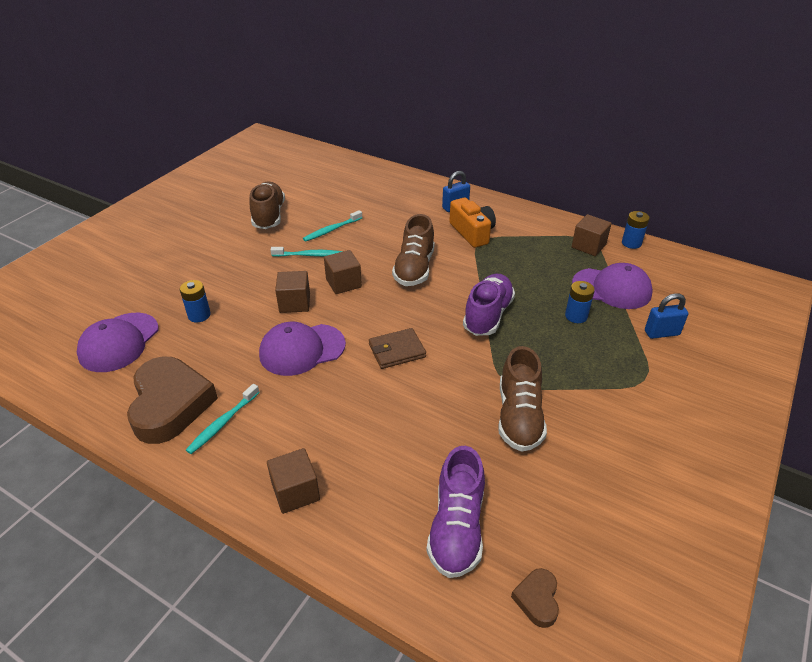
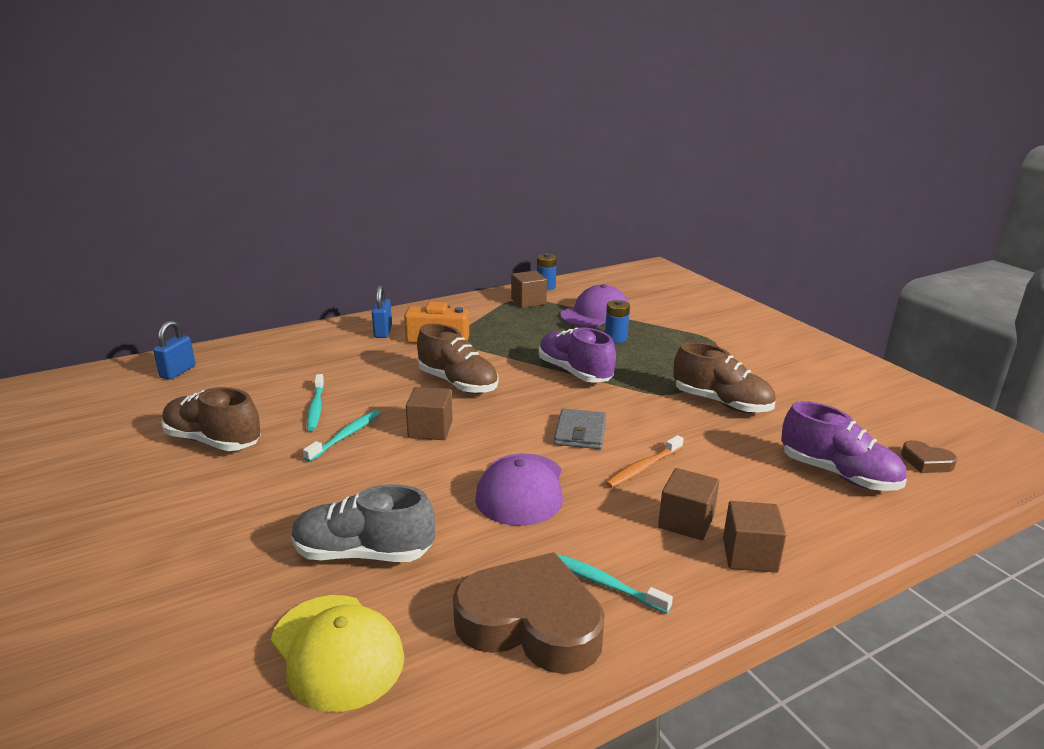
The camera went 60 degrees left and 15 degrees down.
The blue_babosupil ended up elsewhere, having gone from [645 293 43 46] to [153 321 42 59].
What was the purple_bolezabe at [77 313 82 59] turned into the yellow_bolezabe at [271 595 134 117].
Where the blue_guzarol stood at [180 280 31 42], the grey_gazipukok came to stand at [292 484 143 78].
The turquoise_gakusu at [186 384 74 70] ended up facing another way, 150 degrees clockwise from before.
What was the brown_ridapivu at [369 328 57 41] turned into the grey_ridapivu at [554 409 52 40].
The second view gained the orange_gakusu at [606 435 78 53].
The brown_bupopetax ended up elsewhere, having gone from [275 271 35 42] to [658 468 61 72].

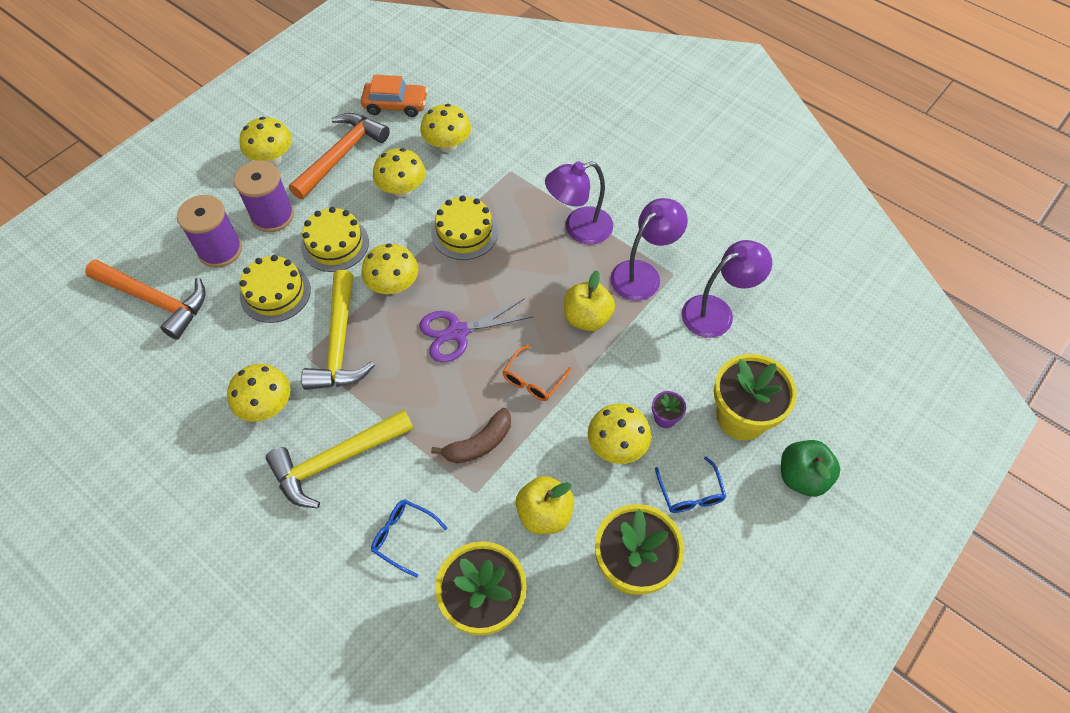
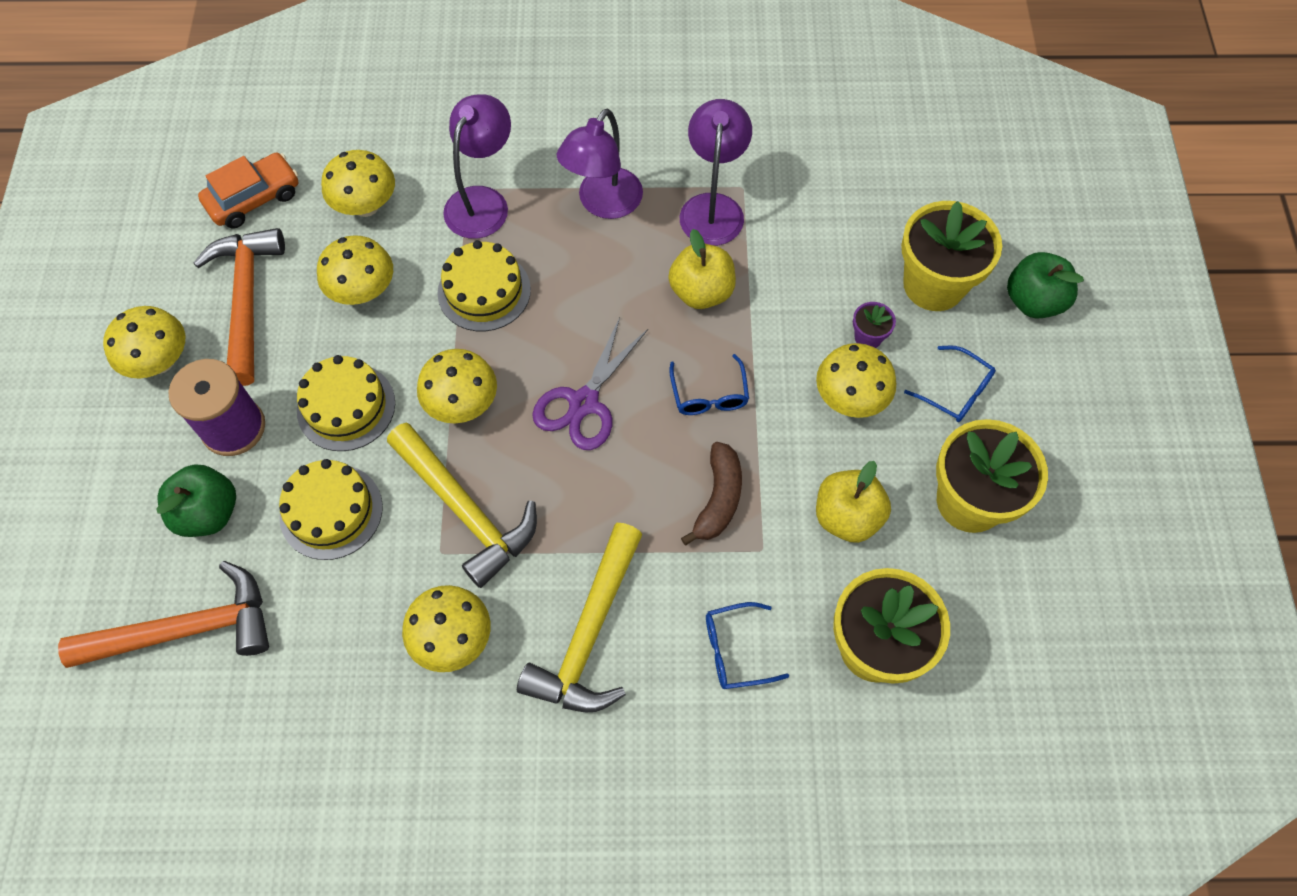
The camera went 40 degrees left and 5 degrees up.
Where the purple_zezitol stood at [177 195 65 73], the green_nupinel came to stand at [156 464 80 73].
The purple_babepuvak ended up elsewhere, having gone from [682 240 90 98] to [443 94 68 145].
What was the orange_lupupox at [503 345 68 56] turned into the blue_lupupox at [669 354 80 61].

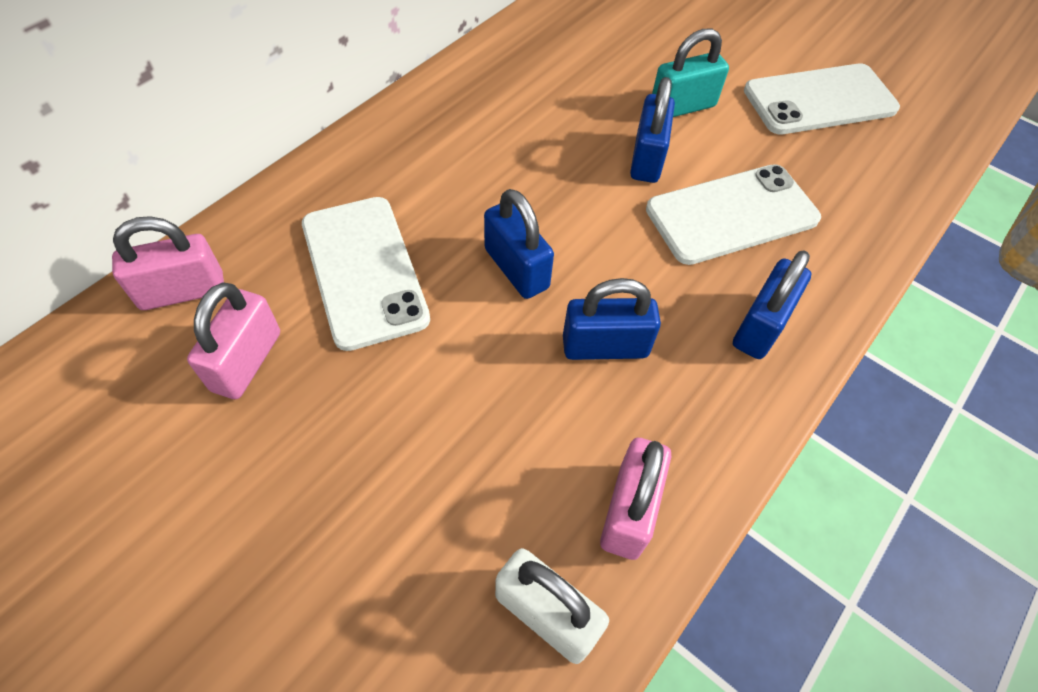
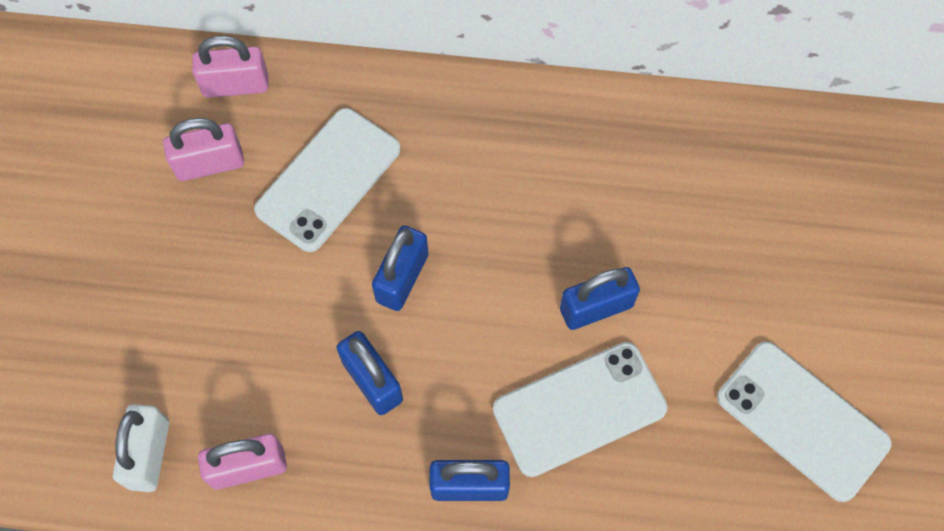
The camera went 60 degrees right and 10 degrees up.
The pink_babosupil at [112 216 112 94] ended up facing another way, 45 degrees counterclockwise from before.
The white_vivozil at [646 164 175 101] ended up facing another way, 60 degrees counterclockwise from before.
The second view lost the turquoise_babosupil at [652 29 77 88].

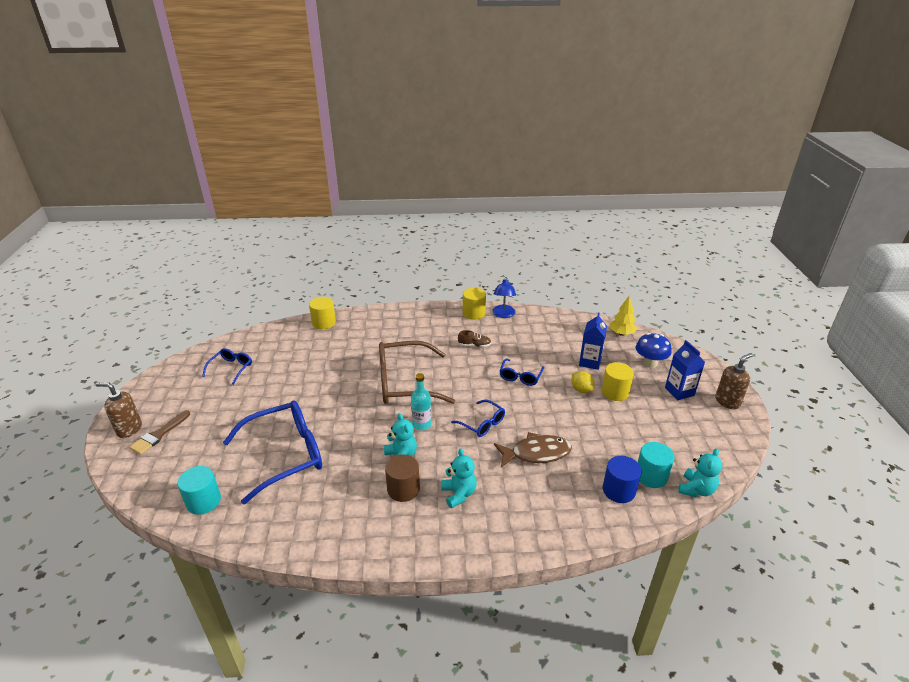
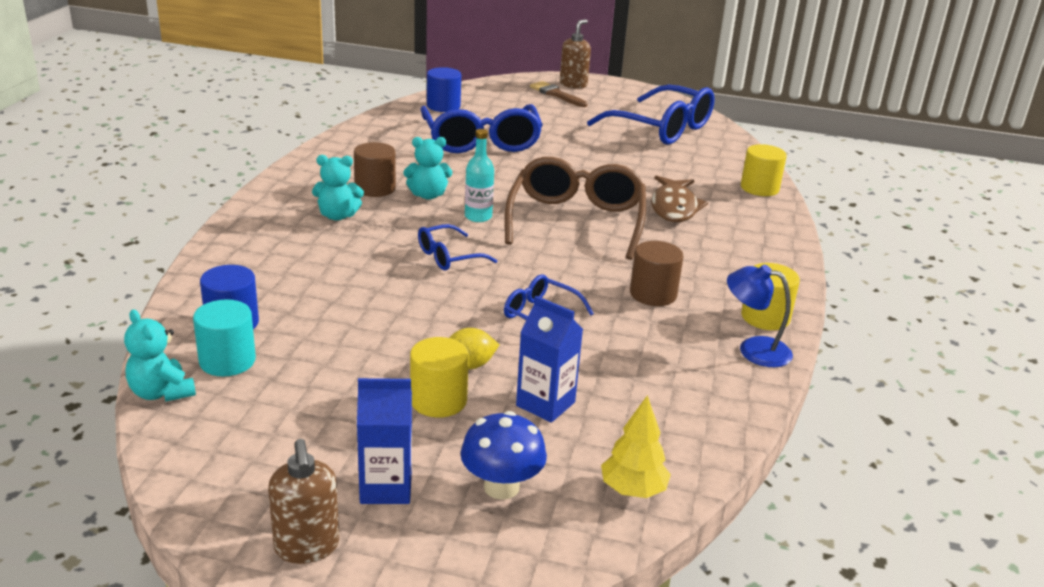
The camera went 105 degrees right and 5 degrees down.
What was the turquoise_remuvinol at [177 466 44 49] turned into the blue_remuvinol at [427 67 34 45].
The size of the blue_lupupox at [202 348 50 37] changed by a factor of 2.03.
Where the brown_gazipukok stood at [458 330 33 17], the brown_remuvinol came to stand at [630 241 54 65].
The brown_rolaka ended up elsewhere, having gone from [494 432 78 35] to [651 175 57 47].

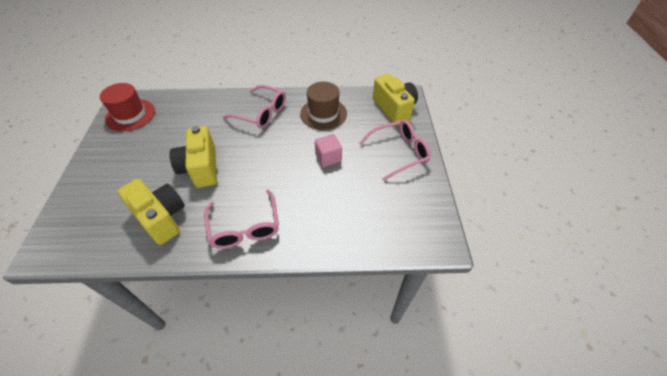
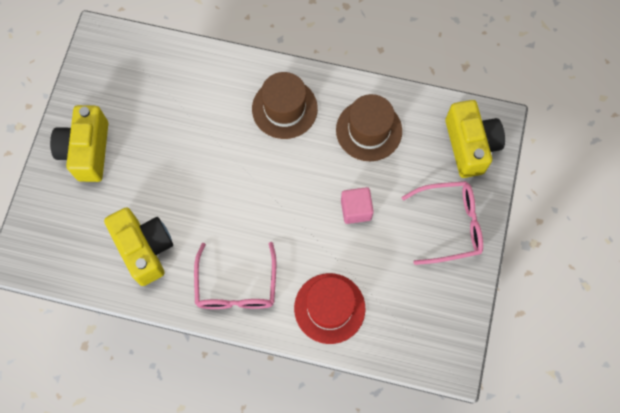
The camera went 15 degrees right and 20 degrees up.
The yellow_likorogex ended up elsewhere, having gone from [170 126 47 62] to [50 105 58 77].
Where the pink_lupupox stood at [223 85 63 44], the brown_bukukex came to stand at [252 72 66 67].
The red_bukukex ended up elsewhere, having gone from [100 83 55 49] to [294 273 71 71].

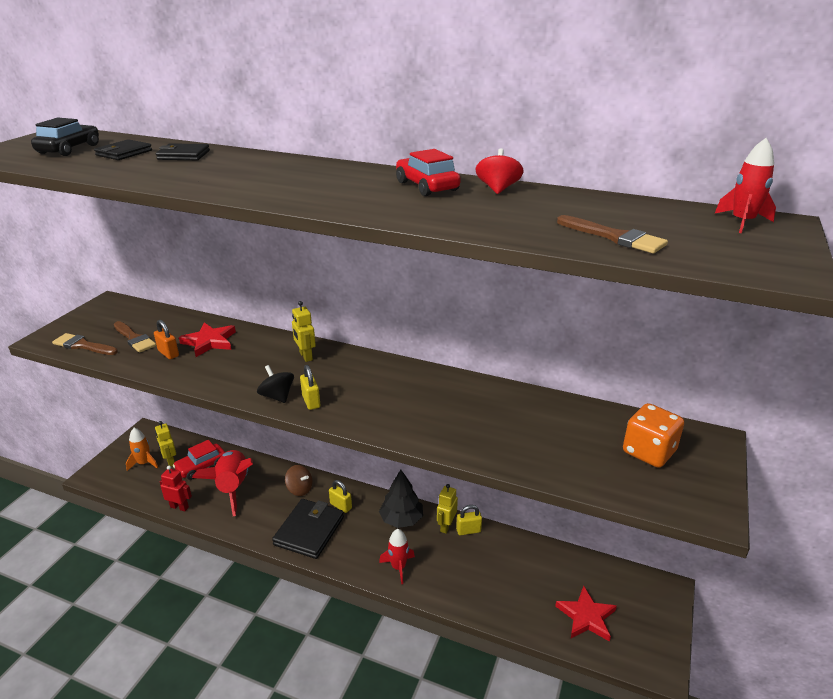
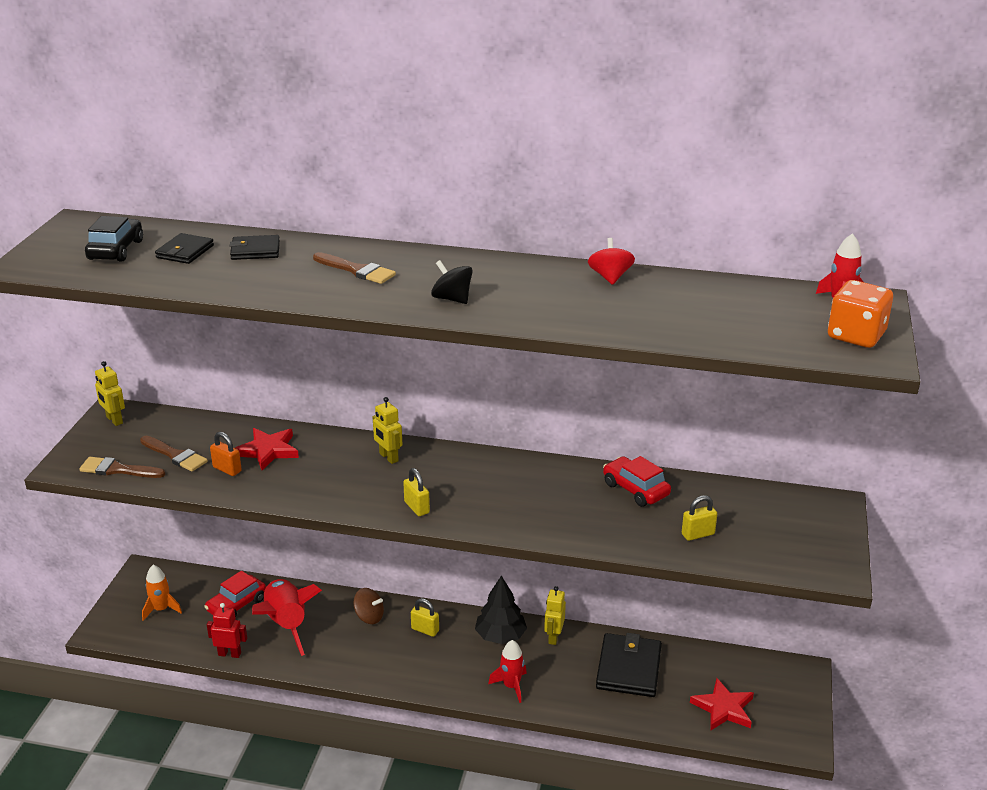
The camera went 10 degrees left and 0 degrees up.
The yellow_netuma ended up elsewhere, having gone from [155 421 21 45] to [95 361 30 65].
The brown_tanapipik ended up elsewhere, having gone from [557 215 111 38] to [313 252 83 32].
The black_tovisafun ended up elsewhere, having gone from [257 365 37 38] to [431 260 42 44].
The black_ridapivu ended up elsewhere, having gone from [272 499 72 60] to [596 633 66 64].
The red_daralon ended up elsewhere, having gone from [396 149 65 47] to [603 456 68 51].
The yellow_babosupil ended up elsewhere, having gone from [456 505 26 30] to [682 495 35 46].
The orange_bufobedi ended up elsewhere, having gone from [623 403 61 65] to [828 280 65 68].

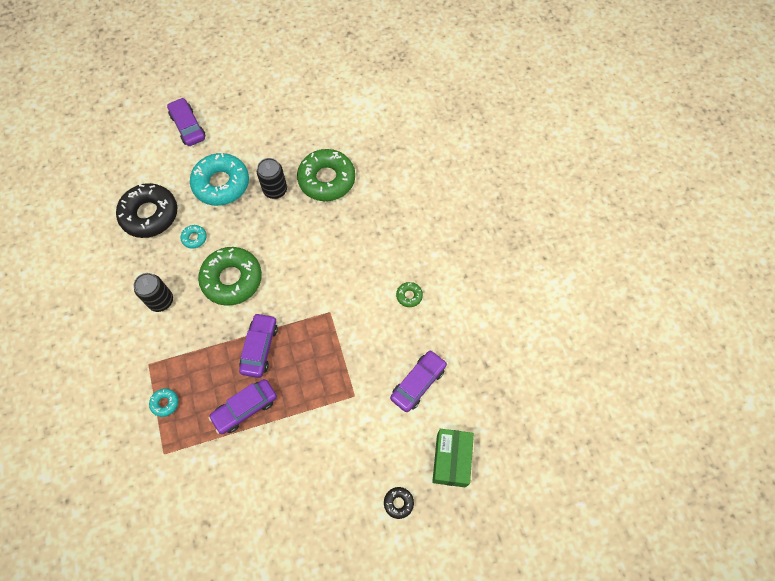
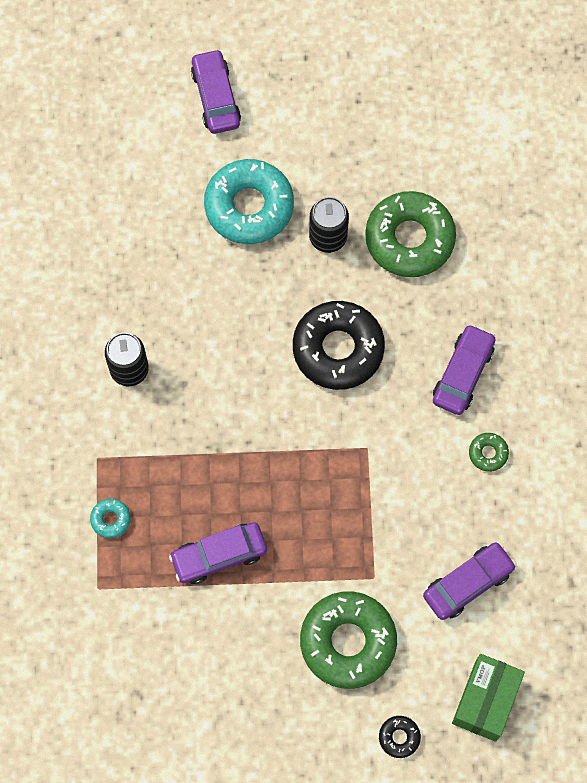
The camera went 15 degrees right and 5 degrees up.
The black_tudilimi ended up elsewhere, having gone from [116 183 61 55] to [293 301 92 89].
The green_tudilimi ended up elsewhere, having gone from [198 247 64 59] to [300 592 97 97].
The purple_daralon ended up elsewhere, having gone from [239 313 39 65] to [433 324 62 91].
The second view lost the turquoise_tudilimi at [181 225 26 24].

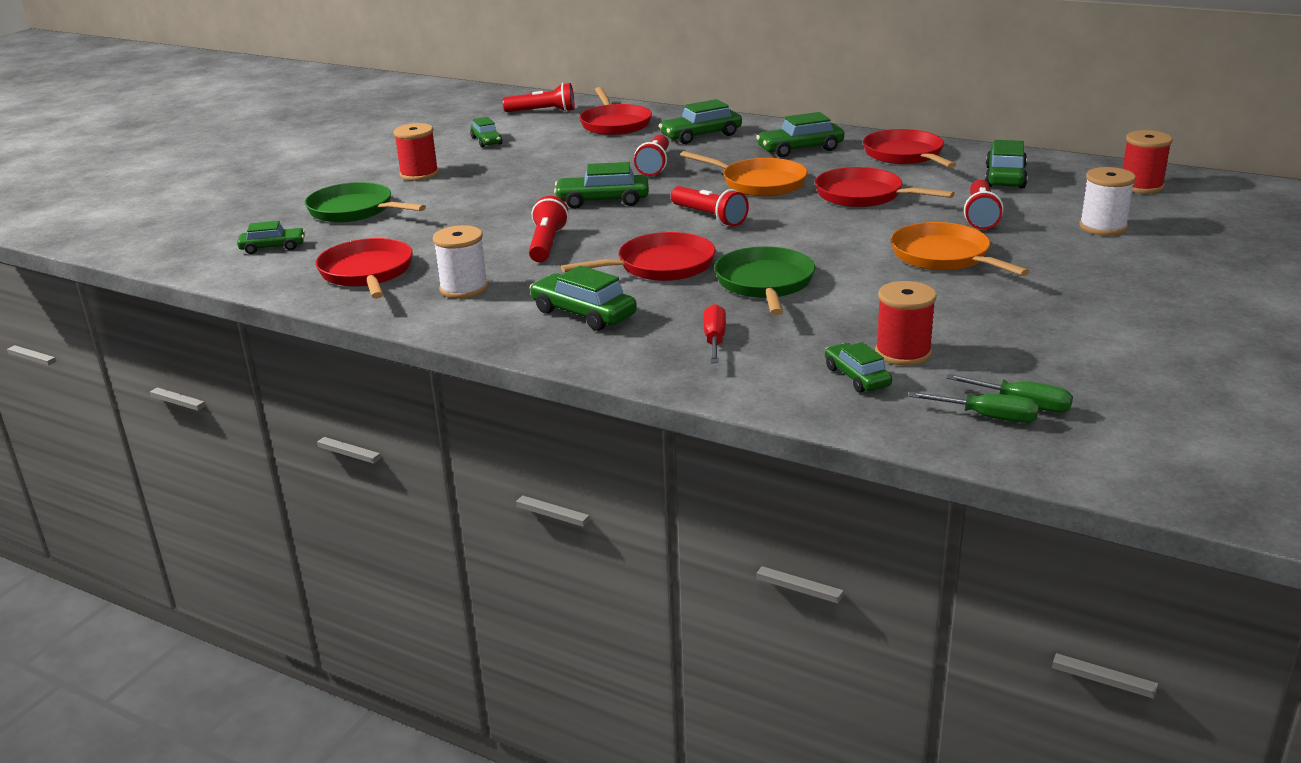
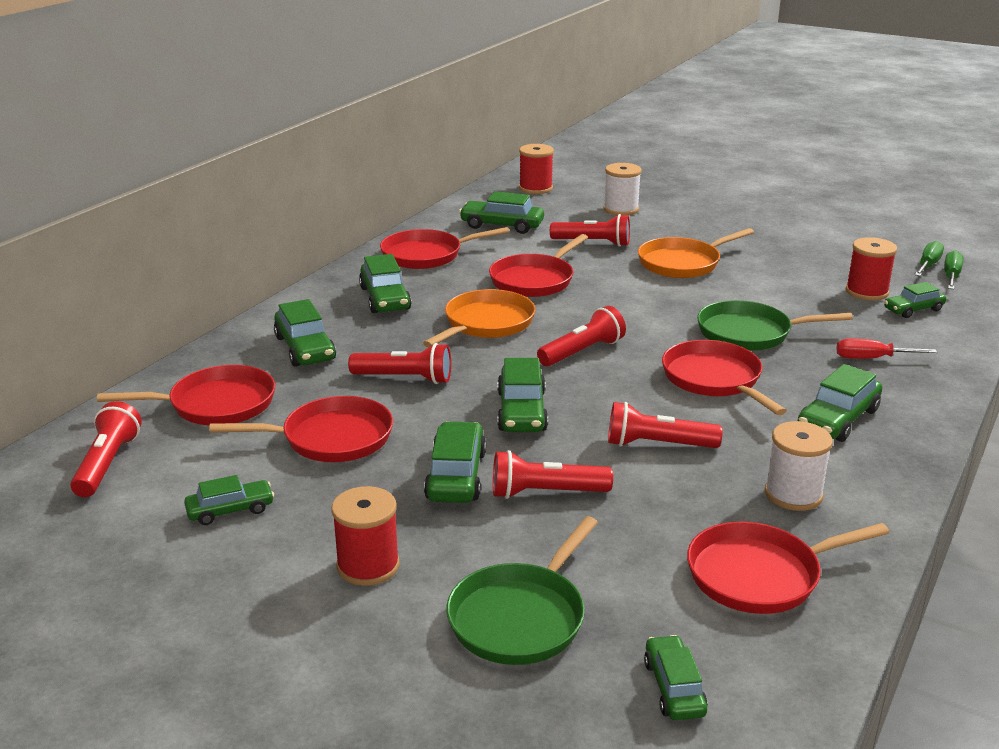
The camera went 90 degrees left and 0 degrees up.
The second view gained the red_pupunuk at [209 396 184 66].
The second view gained the green_daralon at [424 421 62 82].
The second view gained the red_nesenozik at [493 450 120 49].

